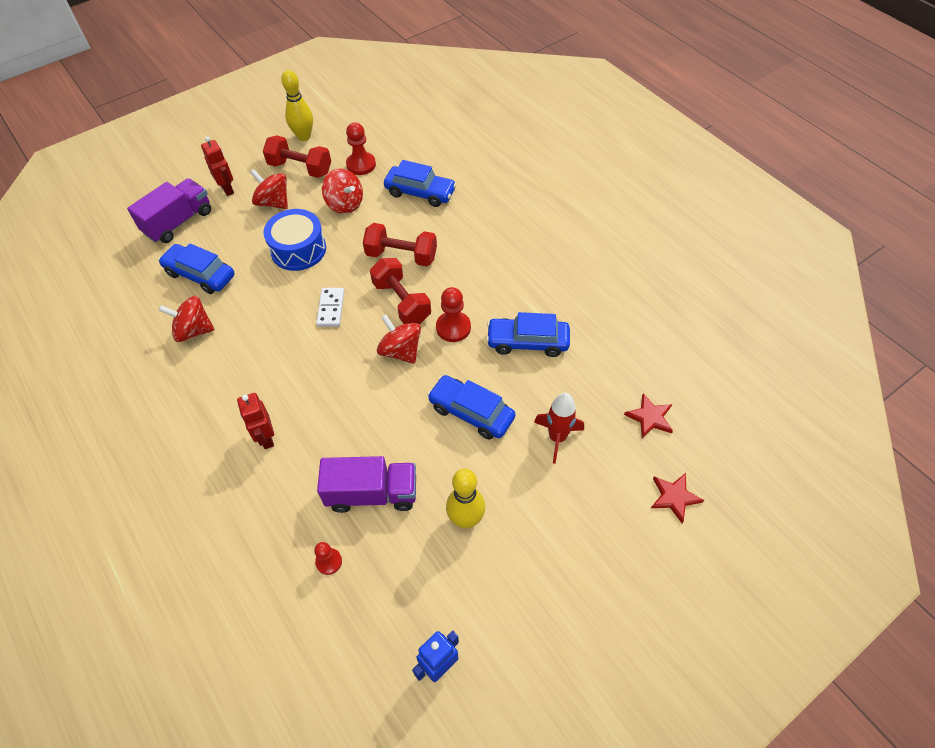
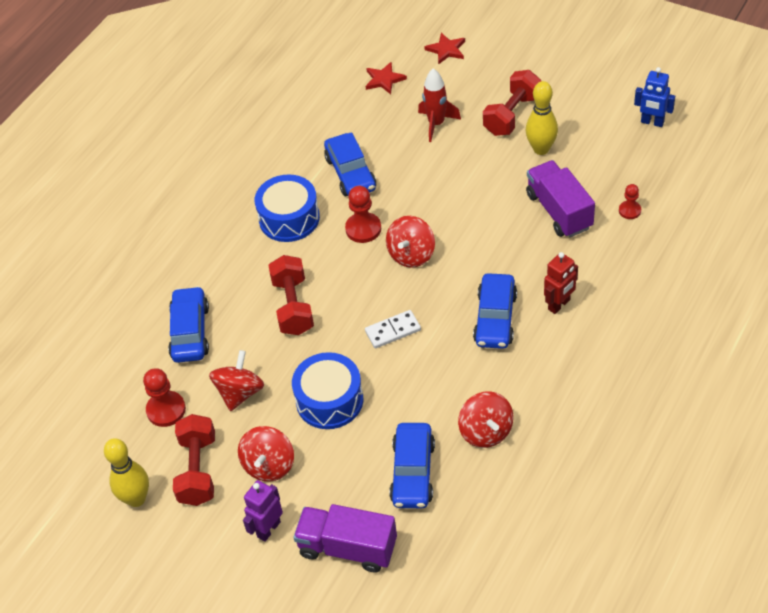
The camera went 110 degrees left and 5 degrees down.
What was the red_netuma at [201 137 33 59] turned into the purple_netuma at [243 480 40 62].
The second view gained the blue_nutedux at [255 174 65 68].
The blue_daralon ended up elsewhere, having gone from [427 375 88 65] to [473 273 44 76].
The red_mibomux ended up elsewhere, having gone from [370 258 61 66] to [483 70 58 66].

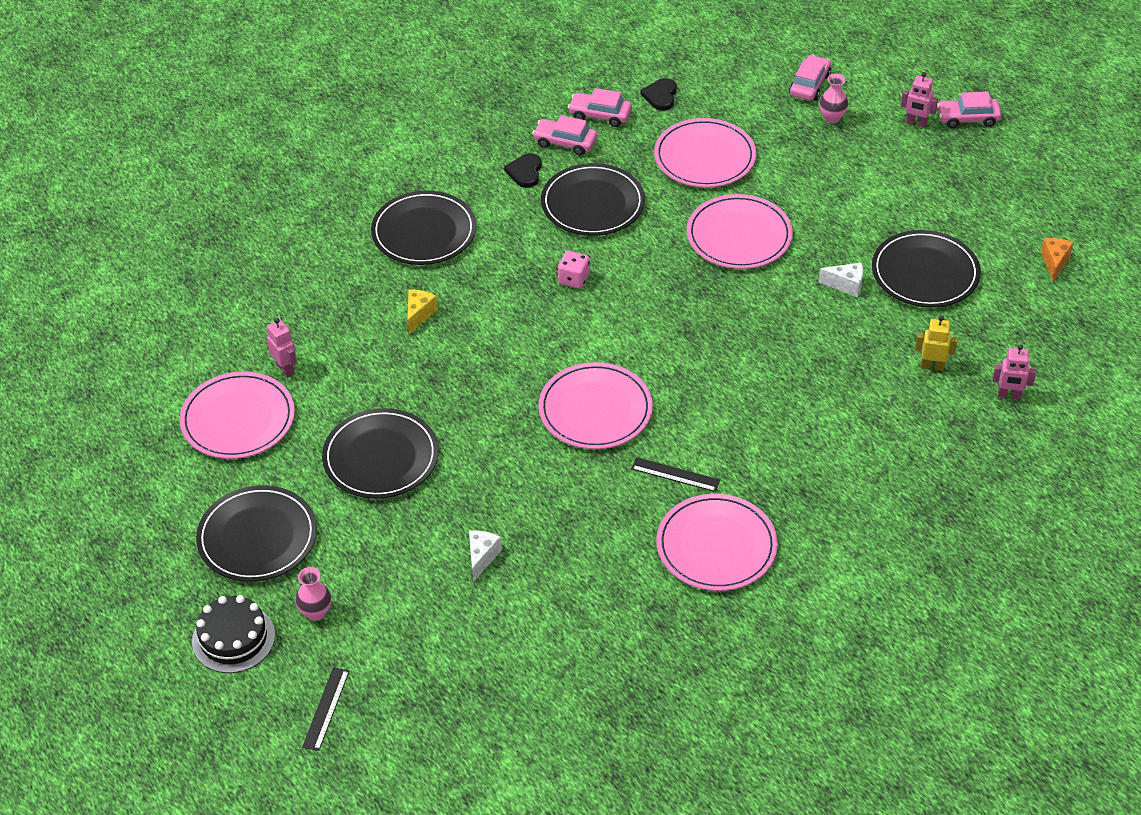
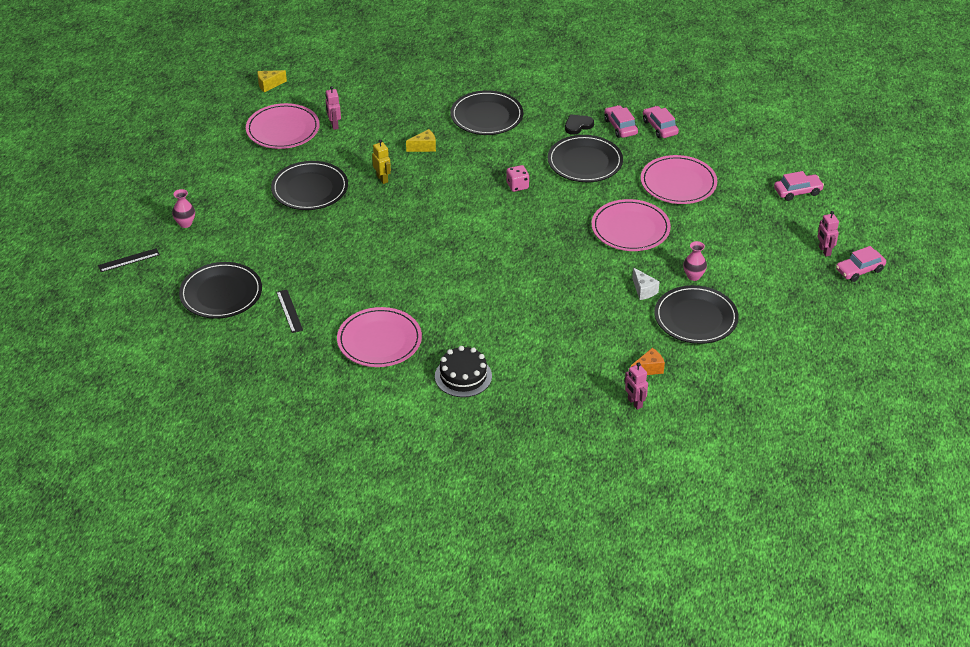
The camera went 50 degrees right and 5 degrees down.
The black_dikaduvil ended up elsewhere, having gone from [196 485 121 97] to [179 262 83 57].
The second view gained the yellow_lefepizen at [257 70 30 22].
The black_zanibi ended up elsewhere, having gone from [631 457 89 35] to [276 290 27 43].
The pink_netuma at [267 318 30 59] ended up facing another way, 150 degrees clockwise from before.
The yellow_netuma ended up elsewhere, having gone from [915 316 43 55] to [372 139 19 45].
The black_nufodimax ended up elsewhere, having gone from [192 595 83 78] to [435 346 57 51].
The orange_lefepizen ended up elsewhere, having gone from [1041 238 33 44] to [631 348 34 27].
The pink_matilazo ended up elsewhere, having gone from [819 74 29 49] to [683 241 24 40].
The pink_daralon at [937 92 65 36] ended up facing another way, 75 degrees counterclockwise from before.
The second view lost the white_lefepizen at [469 530 33 52].
The second view lost the pink_dikaduvil at [538 362 115 87].
The second view lost the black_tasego at [641 78 36 33].

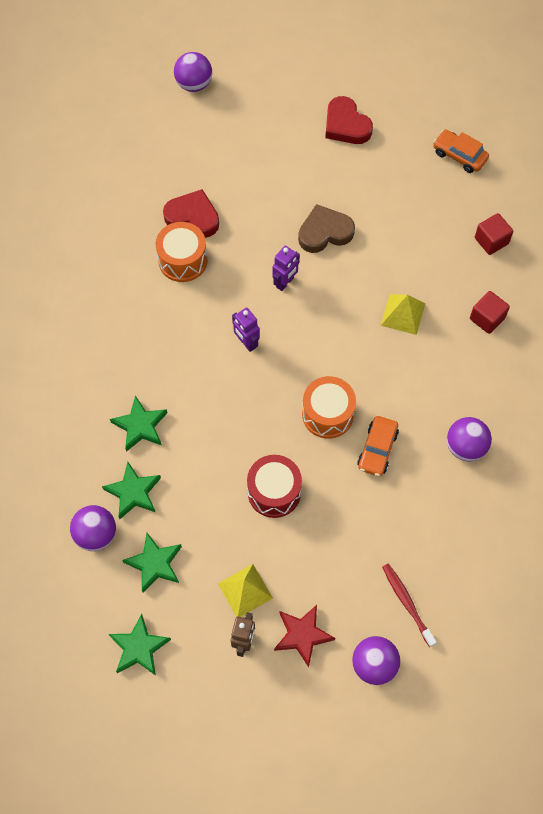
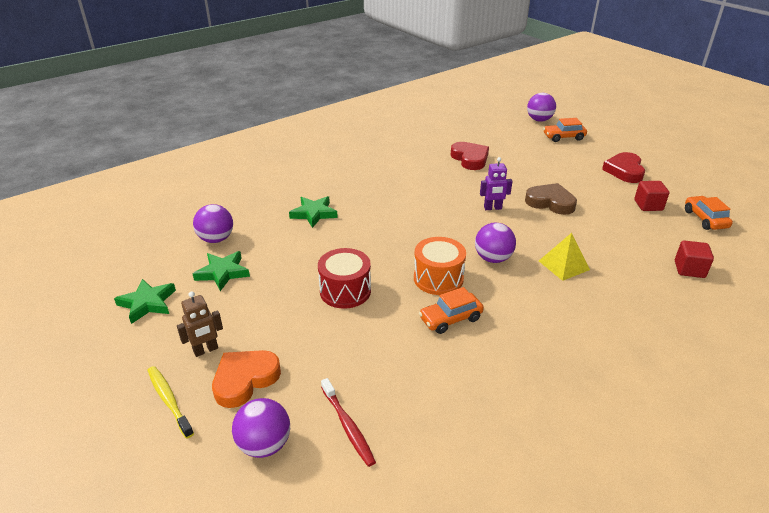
The camera went 45 degrees right and 30 degrees down.
The second view gained the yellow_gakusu at [147 366 47 73].
Where the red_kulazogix stood at [274 605 61 62], the orange_tasego came to stand at [212 350 69 58].
The red_gakusu at [382 564 55 83] ended up facing another way, 135 degrees clockwise from before.
The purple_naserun ended up elsewhere, having gone from [447 417 45 44] to [475 223 41 40].
The second view gained the orange_daralon at [543 118 44 24].
The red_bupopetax ended up elsewhere, having gone from [470 291 40 43] to [634 181 35 30].
The second view lost the green_kulazogix at [102 462 59 57].
The second view lost the orange_nutedux at [156 222 51 60].
The second view lost the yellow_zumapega at [218 564 55 53].
The second view lost the purple_netuma at [232 308 28 44].

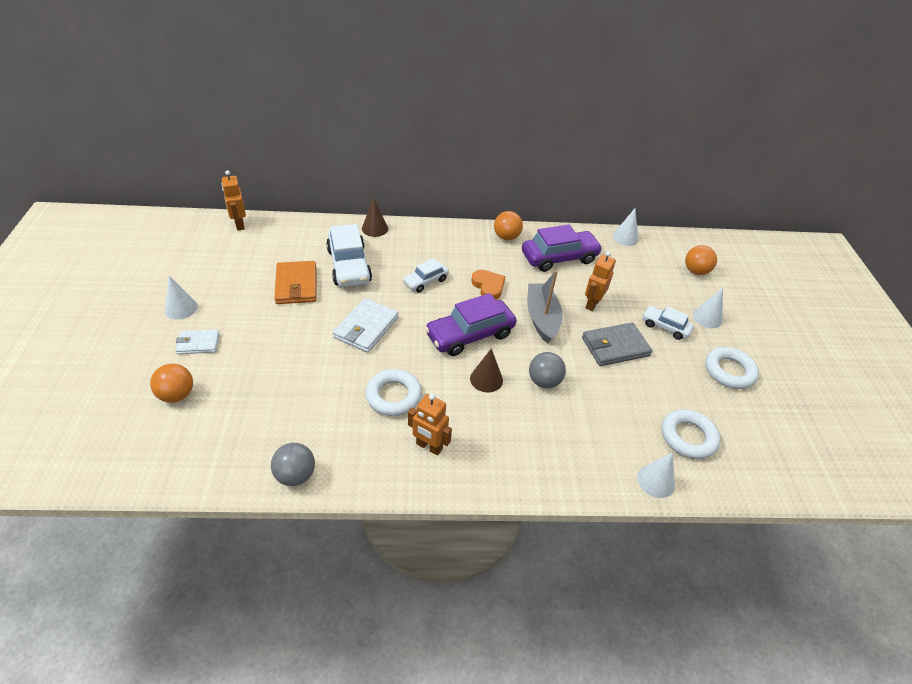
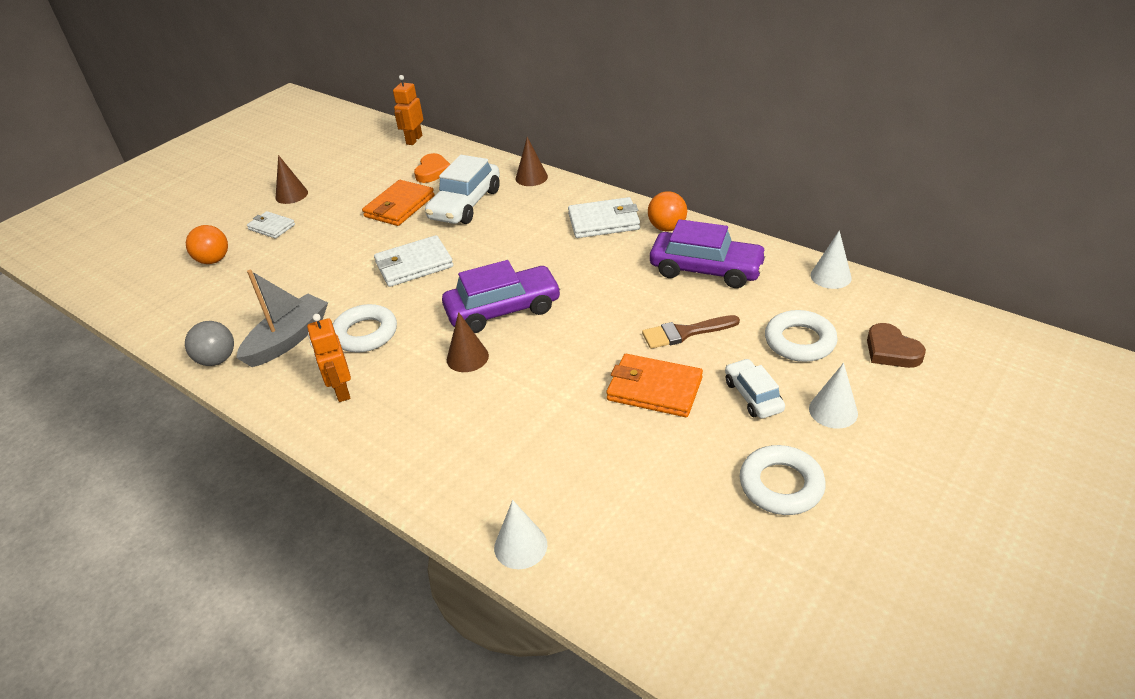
The camera went 45 degrees right and 5 degrees down.
The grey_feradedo ended up elsewhere, having gone from [527 270 36 73] to [236 270 92 97].
What was the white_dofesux at [165 276 33 44] turned into the brown_dofesux at [275 155 33 49].
The orange_tasego ended up elsewhere, having gone from [471 270 34 30] to [414 153 36 30].
The purple_daralon at [425 293 92 63] ended up facing another way, 150 degrees clockwise from before.
The second view gained the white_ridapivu at [568 197 72 41].
What was the grey_ridapivu at [582 323 70 43] turned into the orange_ridapivu at [606 354 97 63].
Where the orange_netuma stood at [585 251 31 60], the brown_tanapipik came to stand at [642 315 98 34].
The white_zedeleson ended up elsewhere, having gone from [662 409 58 50] to [765 310 73 52].
Where the orange_naserun stood at [685 245 32 30], the brown_tasego came to stand at [867 323 59 45].
The second view lost the white_daralon at [402 258 47 35].
The second view lost the grey_naserun at [529 352 37 36].

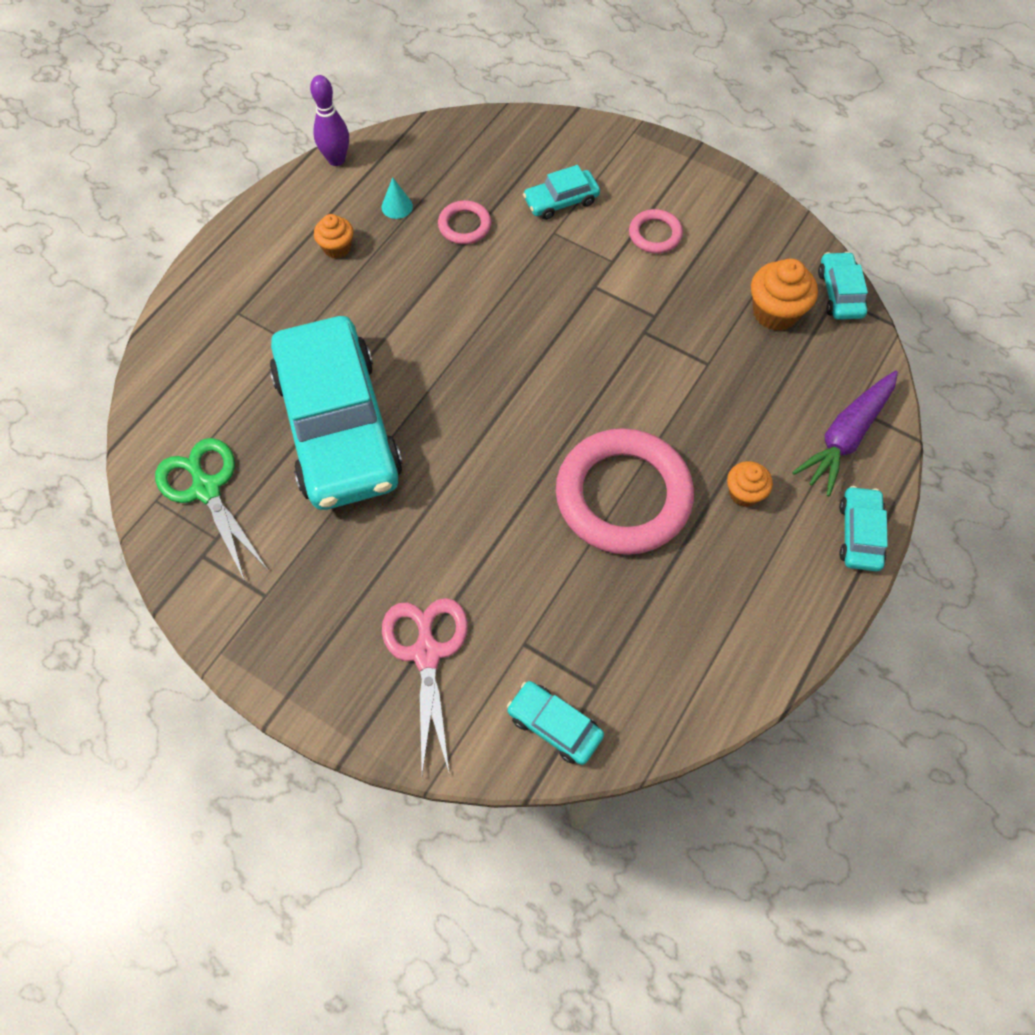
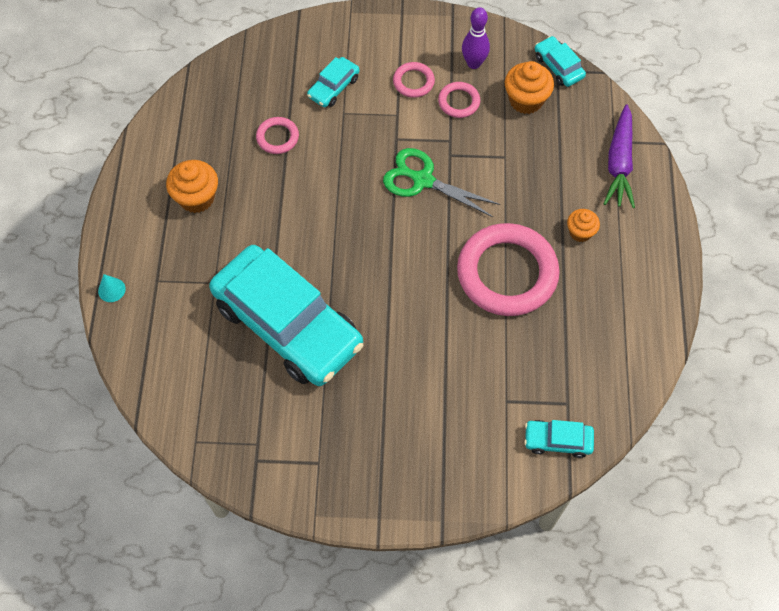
The camera went 30 degrees left and 0 degrees up.
The turquoise_dofesux ended up elsewhere, having gone from [382 177 31 42] to [98 274 28 28].
The size of the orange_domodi at [314 214 40 45] changed by a factor of 1.60.
The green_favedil ended up elsewhere, having gone from [155 438 113 143] to [383 148 117 69].
The second view gained the pink_zedeleson at [438 82 42 36].
The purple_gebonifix ended up elsewhere, having gone from [310 75 39 91] to [462 7 28 62].
The second view lost the pink_favedil at [382 598 86 176].
The second view lost the turquoise_daralon at [839 486 49 85].

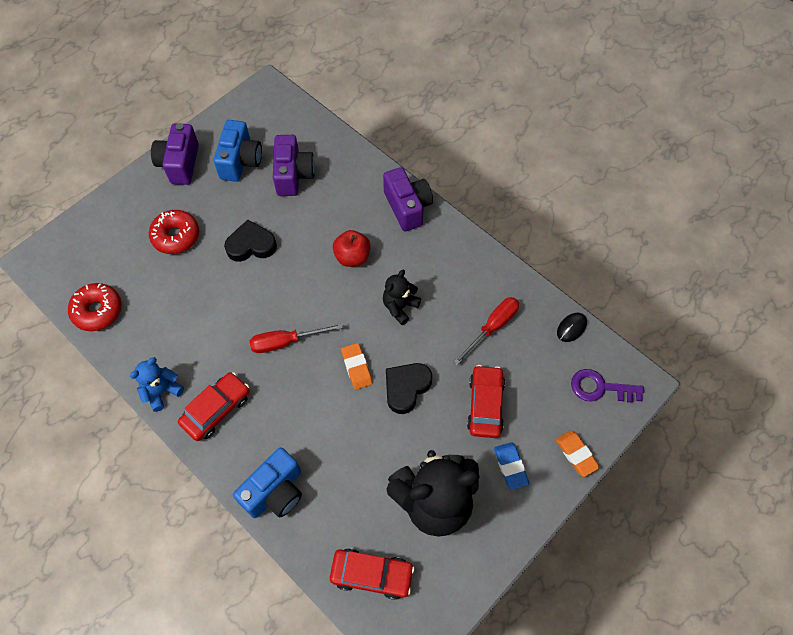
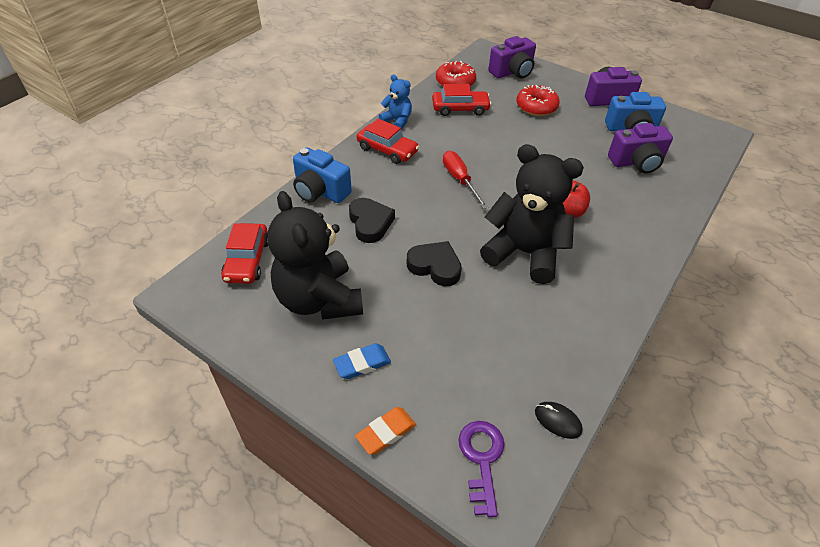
The camera went 80 degrees right and 15 degrees down.
The black_tasego ended up elsewhere, having gone from [224 220 53 42] to [349 198 46 45].
The red_daralon ended up elsewhere, having gone from [467 365 38 73] to [432 84 59 32].
The size of the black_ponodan at [383 269 38 56] changed by a factor of 2.03.
The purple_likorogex ended up elsewhere, having gone from [383 167 50 64] to [488 36 48 43].
The second view lost the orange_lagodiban at [341 343 32 47].
The second view lost the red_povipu at [453 297 66 68].

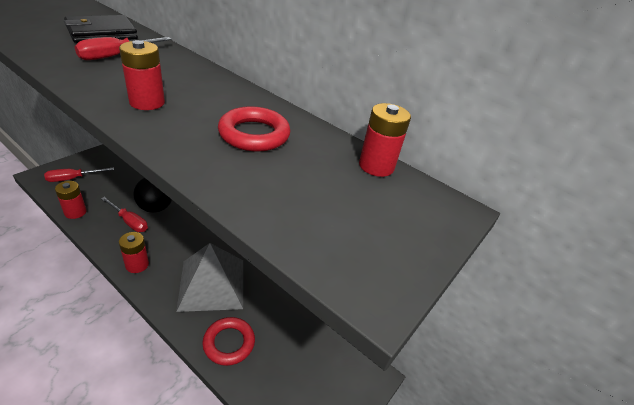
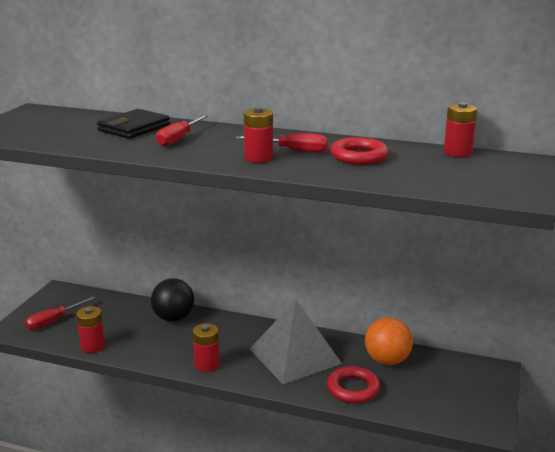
The camera went 15 degrees left and 15 degrees down.
The red_povipu ended up elsewhere, having gone from [101 197 47 35] to [236 133 92 20].
The second view gained the orange_naserun at [365 317 48 48].

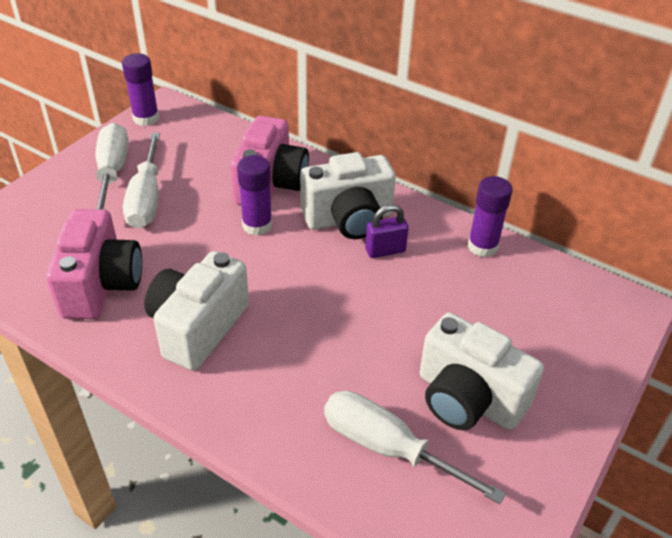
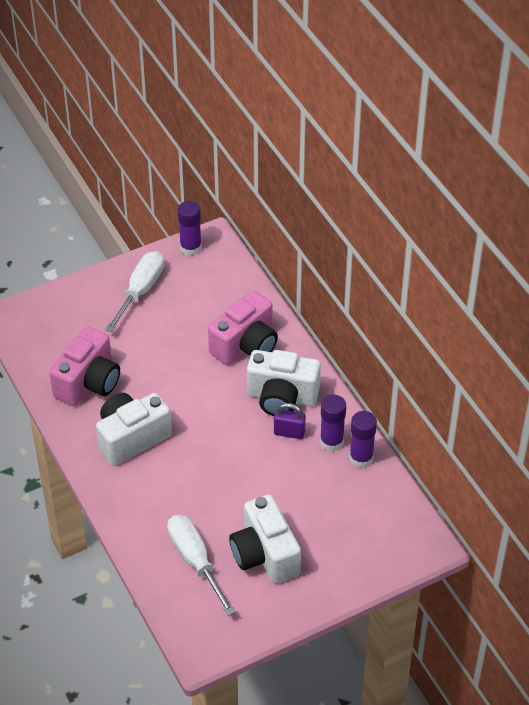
The camera went 30 degrees right and 5 degrees up.
The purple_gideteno ended up elsewhere, having gone from [237 155 35 81] to [320 395 26 56].
The second view lost the white_povipu at [123 133 37 96].

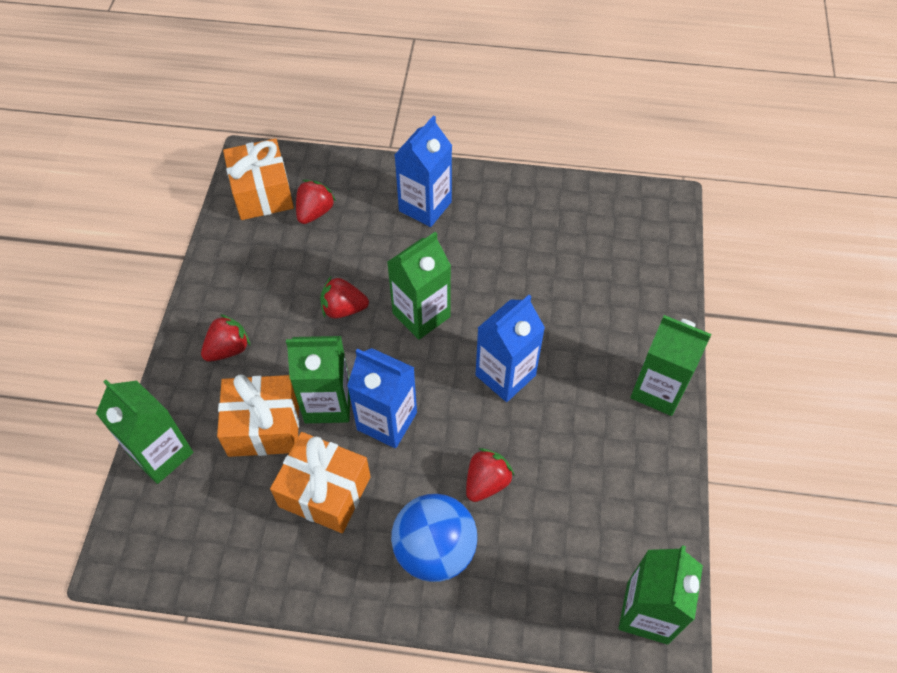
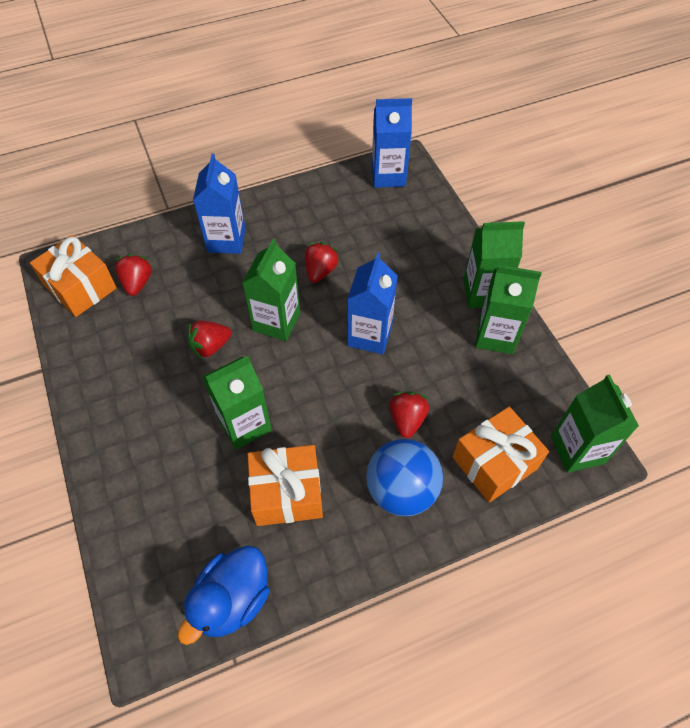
The camera went 30 degrees left and 0 degrees up.
The second view gained the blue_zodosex at [178 545 92 100].
The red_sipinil ended up elsewhere, having gone from [201 314 49 48] to [305 242 34 41].
The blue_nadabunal ended up elsewhere, having gone from [347 348 70 100] to [372 98 40 90].
The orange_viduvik ended up elsewhere, having gone from [217 375 82 82] to [453 407 96 95].
The green_nadabunal ended up elsewhere, having gone from [96 380 97 104] to [475 265 67 89].

